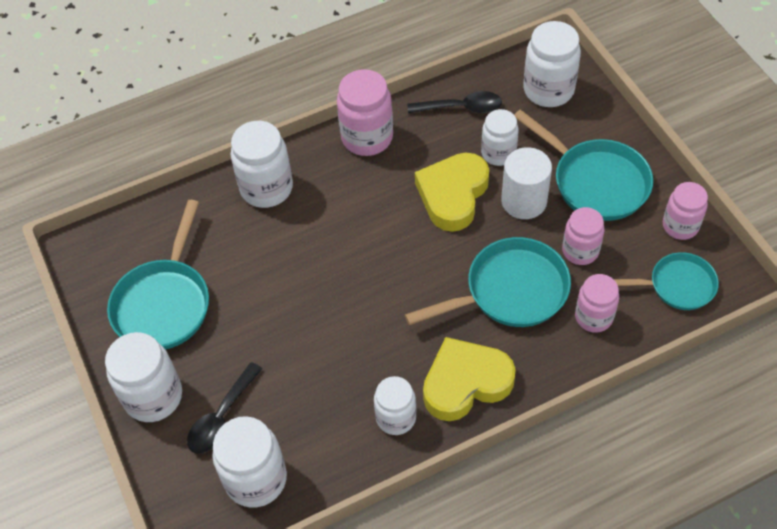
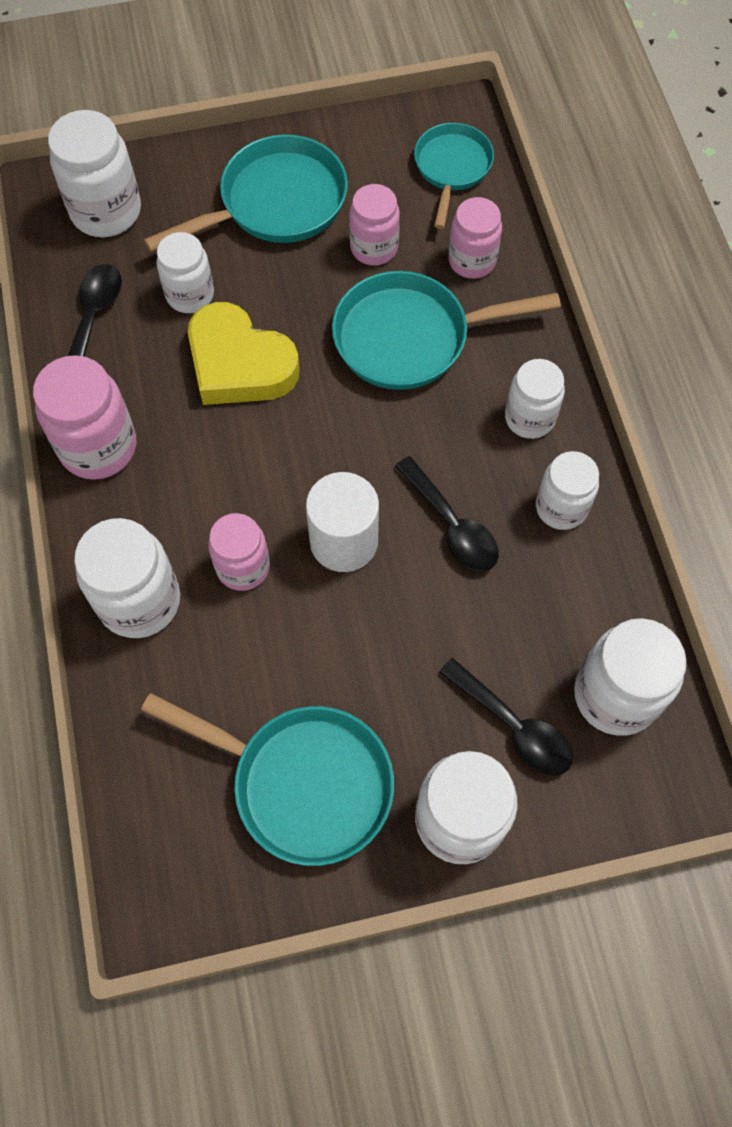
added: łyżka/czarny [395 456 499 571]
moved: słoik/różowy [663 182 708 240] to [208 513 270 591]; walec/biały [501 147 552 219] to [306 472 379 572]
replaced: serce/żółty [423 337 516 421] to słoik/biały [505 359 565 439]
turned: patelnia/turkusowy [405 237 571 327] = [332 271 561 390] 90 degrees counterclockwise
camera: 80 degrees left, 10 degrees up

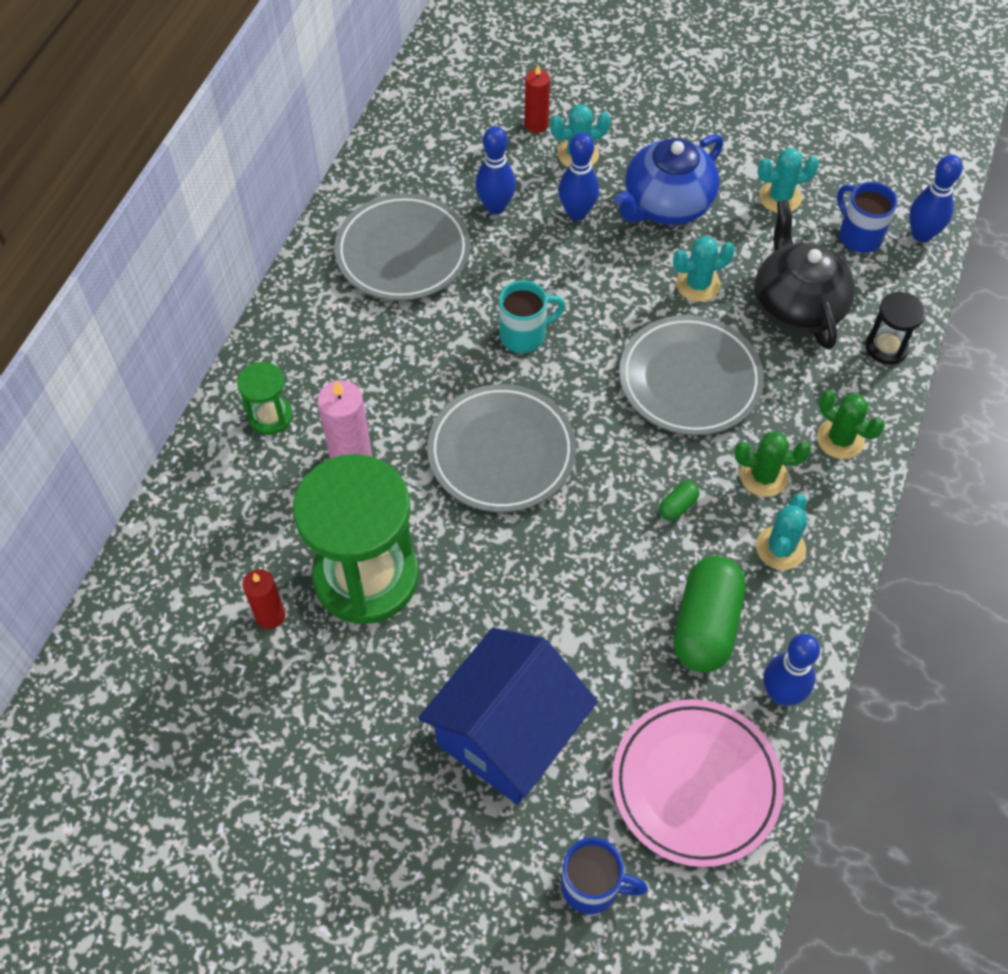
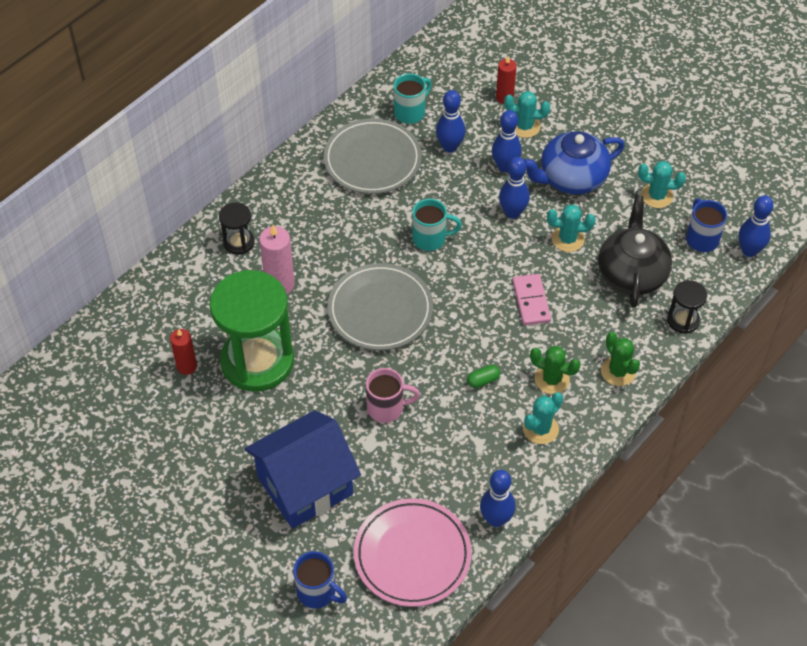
removed: kapsułka/zielony [673 556 746 672]
added: kubek/różowy [366 368 420 423]; kubek/turkusowy [394 73 432 124]; kręgiel/niebieski [499 157 530 219]
replaced: talerz/szary [619 315 764 436] to kostka domina/różowy [513 274 551 325]
recoloured: klepsydra/zielony [237 362 293 435] to klepsydra/czarny [219 202 255 255]
camera: 20 degrees right, 5 degrees down

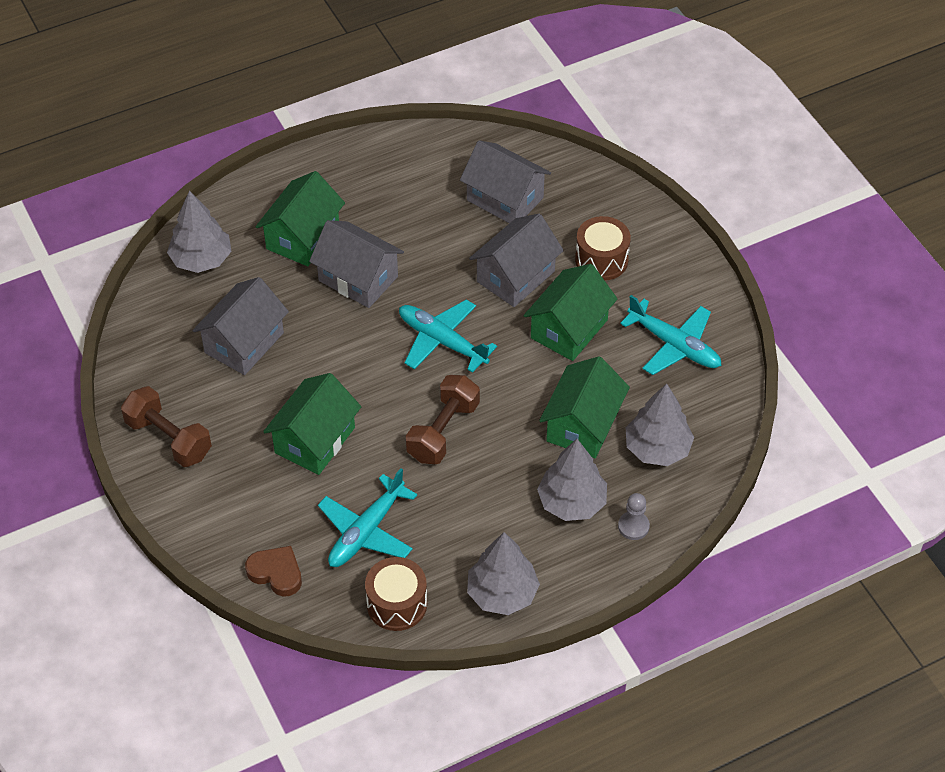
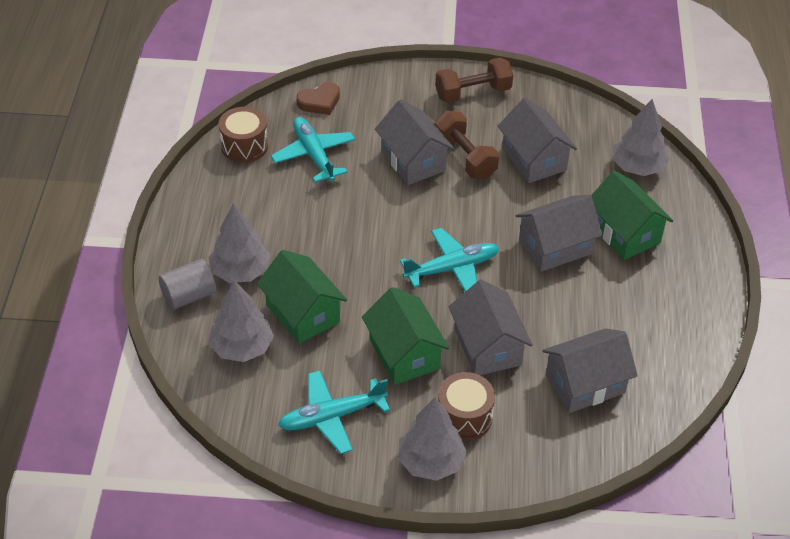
moved: drzewko/szary [467 532 540 615] to [398 397 467 481]; hantel/brązowy [406 375 480 464] to [434 111 499 179]
replaced: pionek/szary [618 493 650 540] to walec/szary [158 259 216 310]
recoloured: domek/zielony [263 373 361 475] to domek/szary [375 99 454 185]
camera: 120 degrees right, 5 degrees down

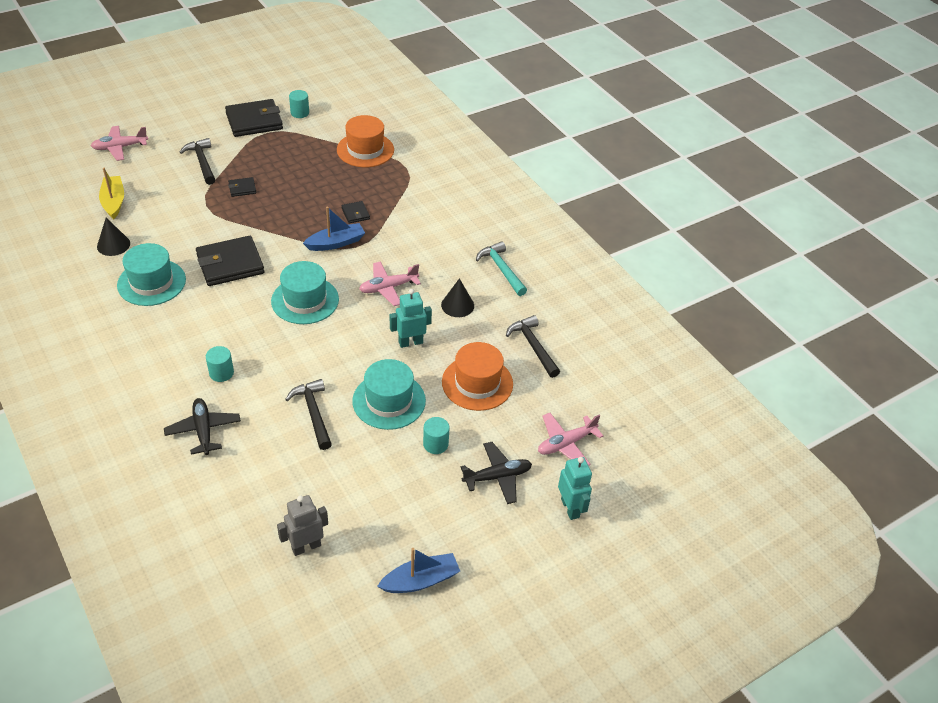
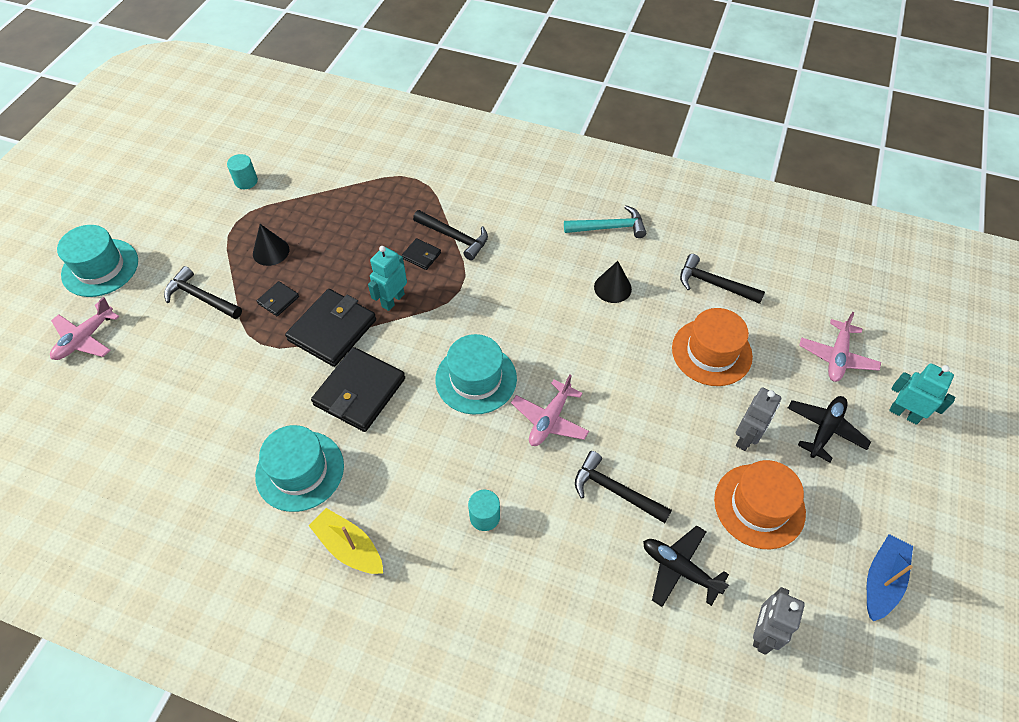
removed: łódka/niebieski [303 207 365 251]
added: młotek/czarny [413 210 488 261]
moved: kapelusz/turkusowy [352 359 426 430] to [57 225 138 297]; stożek/czarny [97 218 130 256] to [253 224 289 266]; portfel/czarny [225 99 283 137] to [285 289 376 367]; łódka/żółty [99 168 124 219] to [309 508 383 574]; robot/turkusowy [390 289 432 348] to [368 246 407 311]; samolot/różowy [359 261 421 306] to [511 375 589 446]; samolot/czarny [164 398 241 455] to [643 525 729 607]; kapelusz/pomarańczowy [337 115 394 167] to [714 460 806 550]
replaced: walec/turkusowy [423 417 450 454] to robot/szary [736 387 781 451]
turned: młotek/turkusowy [476 241 527 296] = [564 205 646 238] 150 degrees clockwise
camera: 35 degrees left, 10 degrees up

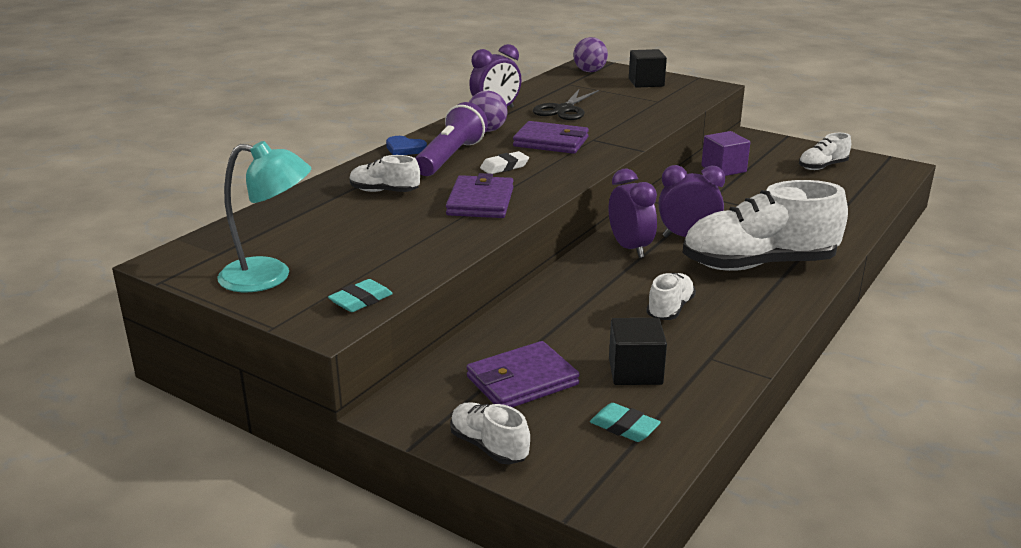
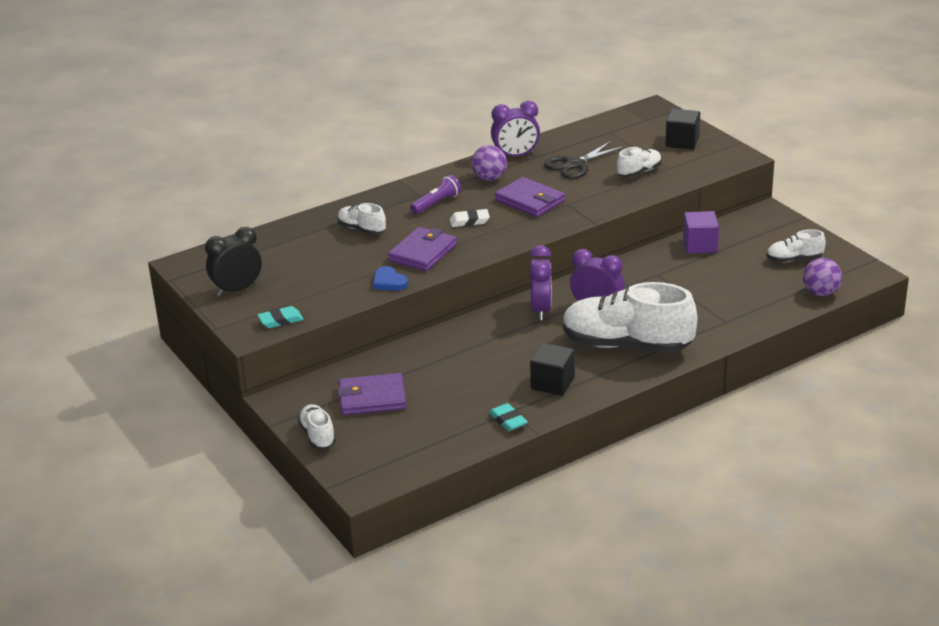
moved: serce/niebieski [386 136 427 155] to [373 266 408 291]; gumka do mazania/turkusowy [590 403 661 442] to [489 403 528 431]; sześcian/czarny [609 318 667 385] to [530 343 575 396]; but/biały [646 273 696 320] to [617 147 662 177]; piłka/fioletowy [573 37 608 72] to [803 258 842 296]
replaced: lampka/turkusowy [217 141 311 292] to budzik/czarny [205 227 262 296]
resized: latarka/fioletowy [415 102 488 176] = [410 175 461 214] x0.61
camera: 25 degrees right, 5 degrees up

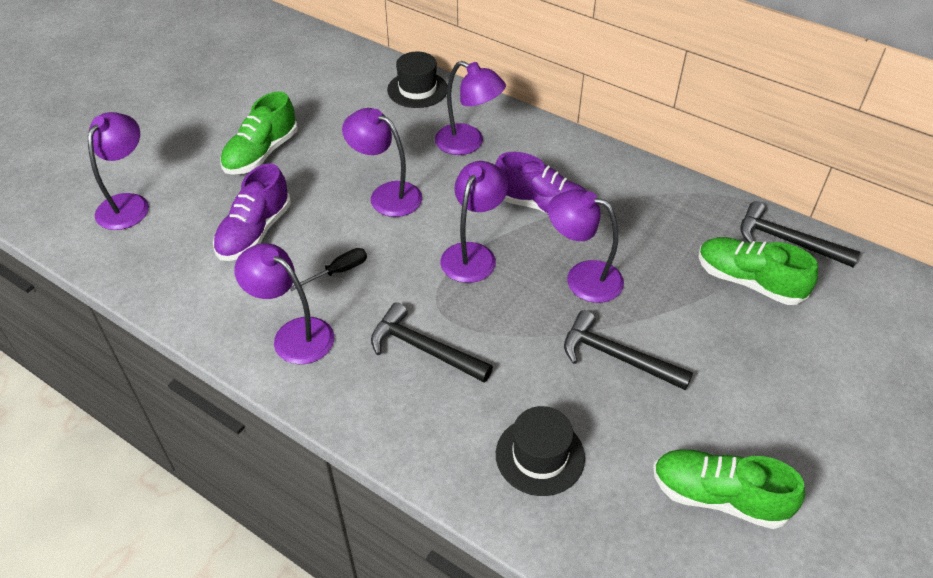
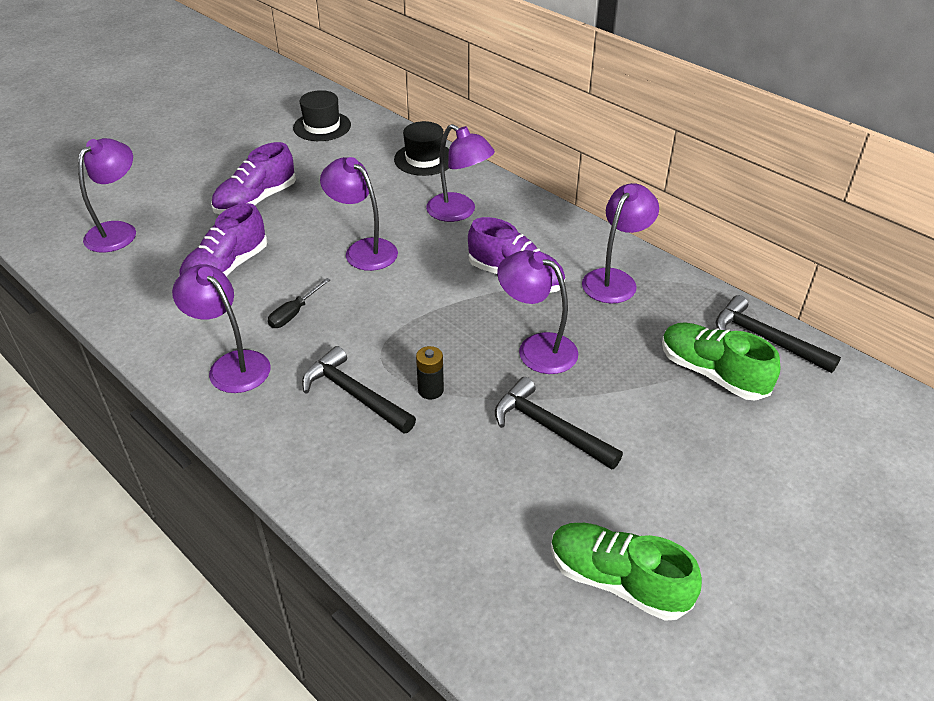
added: bateria/czarny [416 346 444 399]
moved: kapelusz/czarny [496 406 585 496] to [293 90 351 141]; lampka/fioletowy [440 161 508 283] to [582 183 659 303]
recoloured: but/zielony [220 91 298 175] to but/fioletowy [211 142 296 214]
turned: śrubokręt/czarny [290 248 367 291] = [268 278 330 328] 150 degrees clockwise
camera: 10 degrees right, 5 degrees down

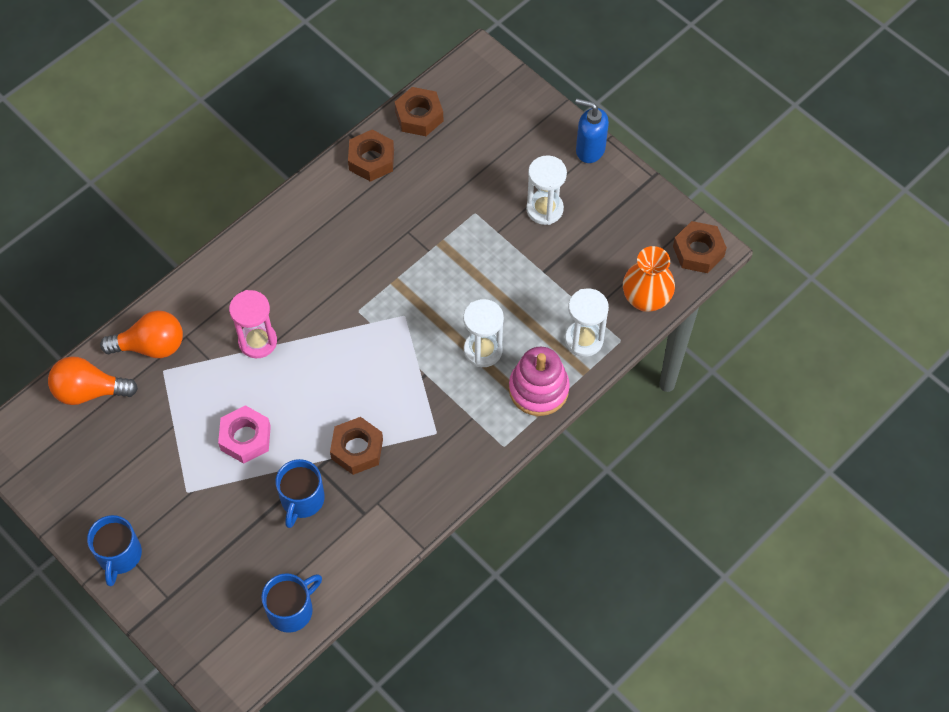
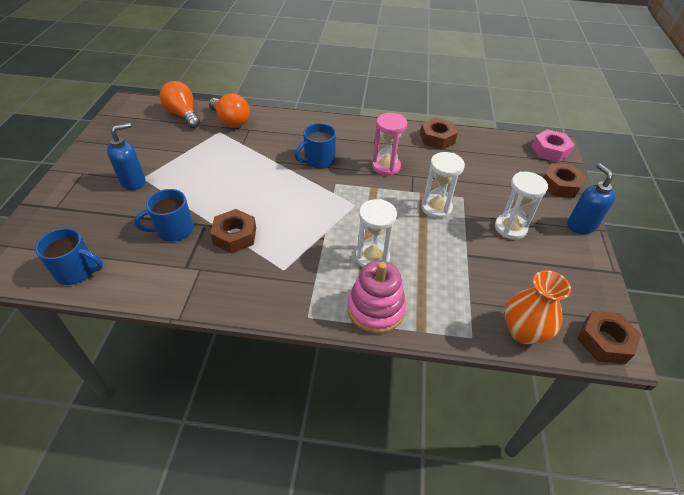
added: dozownik mydła/niebieski [107 123 145 190]
moved: kubek/niebieski [87 515 142 586] to [295 123 336 169]; klepsydra/różowy [229 290 277 358] to [372 113 407 176]; klepsydra/biały [565 289 609 357] to [421 152 465 219]; nakrętka/różowy [218 405 271 464] to [532 129 575 162]; nakrętka/brązowy [395 87 443 136] to [543 163 586 198]
camera: 50 degrees right, 15 degrees down

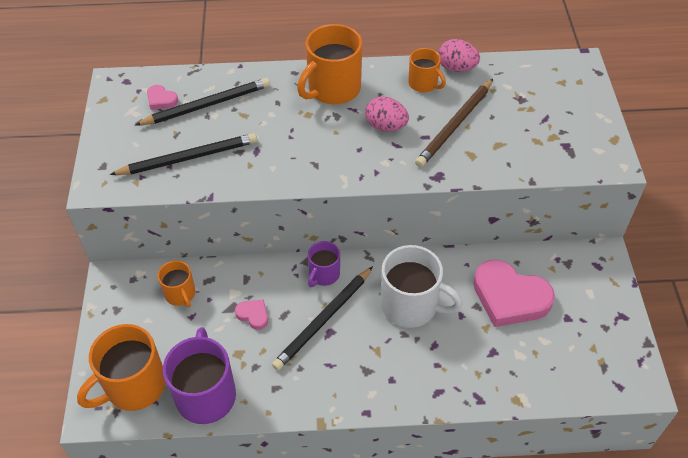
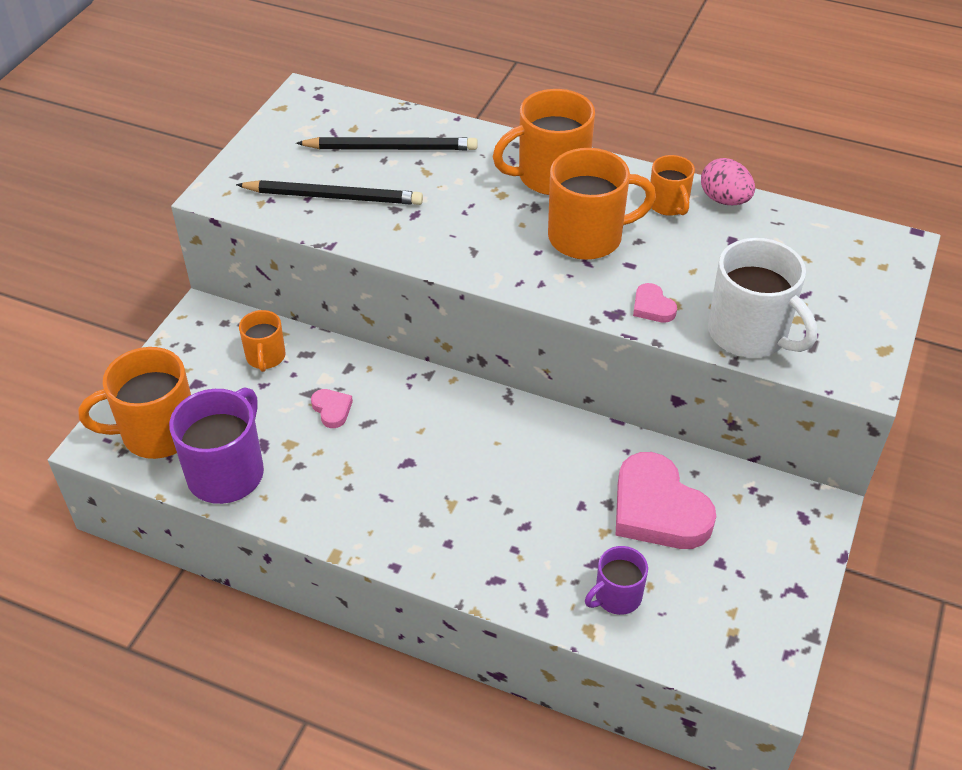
removed: ołówek/czarny [272 266 373 371]; ołówek/brązowy [415 79 493 167]
moved: kubek/fioletowy [308 241 340 287] to [585 546 648 615]; serce/różowy [147 85 178 110] to [633 283 677 323]; kubek/biały [381 245 463 328] to [708 238 817 358]
replaced: jajko/różowy [365 97 409 131] to kubek/pomarańczowy [548 148 656 260]
camera: 25 degrees right, 5 degrees down

